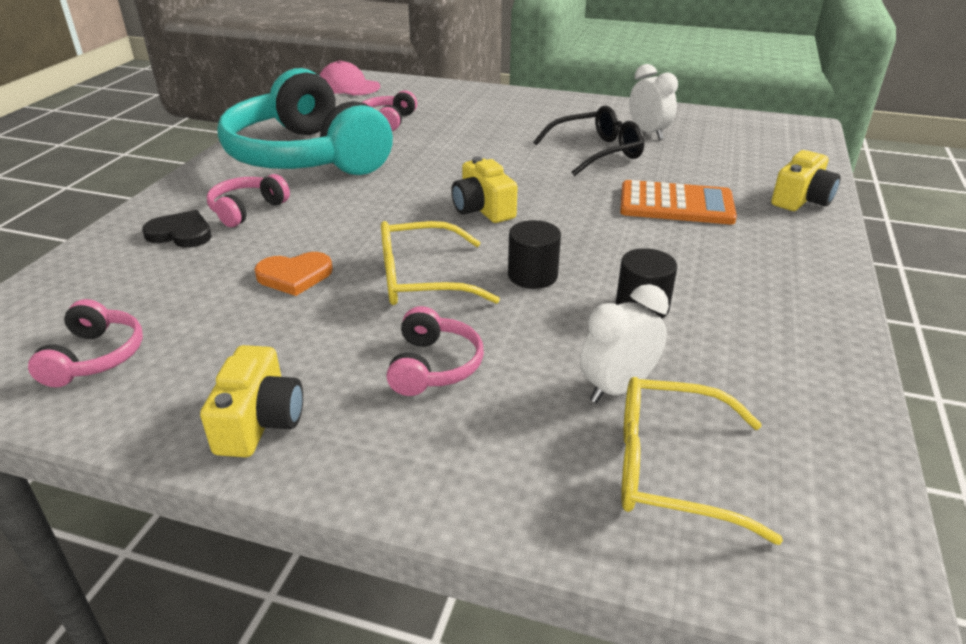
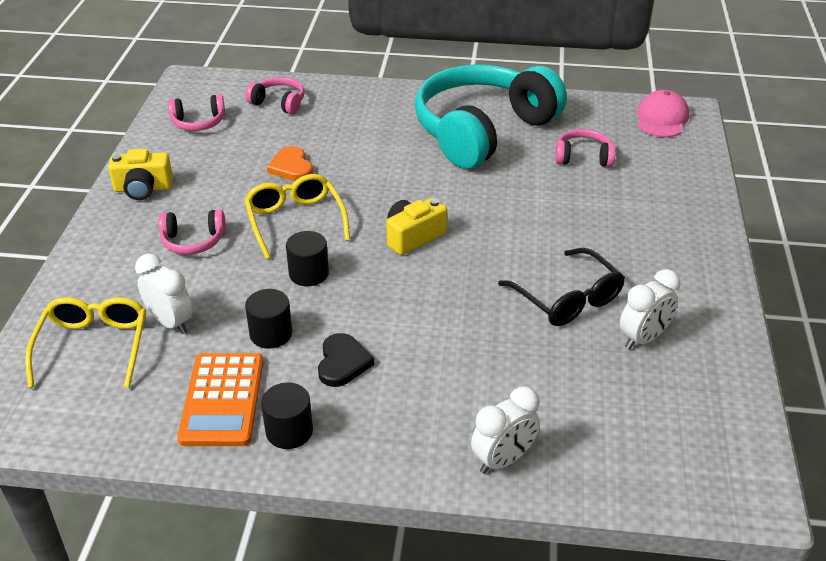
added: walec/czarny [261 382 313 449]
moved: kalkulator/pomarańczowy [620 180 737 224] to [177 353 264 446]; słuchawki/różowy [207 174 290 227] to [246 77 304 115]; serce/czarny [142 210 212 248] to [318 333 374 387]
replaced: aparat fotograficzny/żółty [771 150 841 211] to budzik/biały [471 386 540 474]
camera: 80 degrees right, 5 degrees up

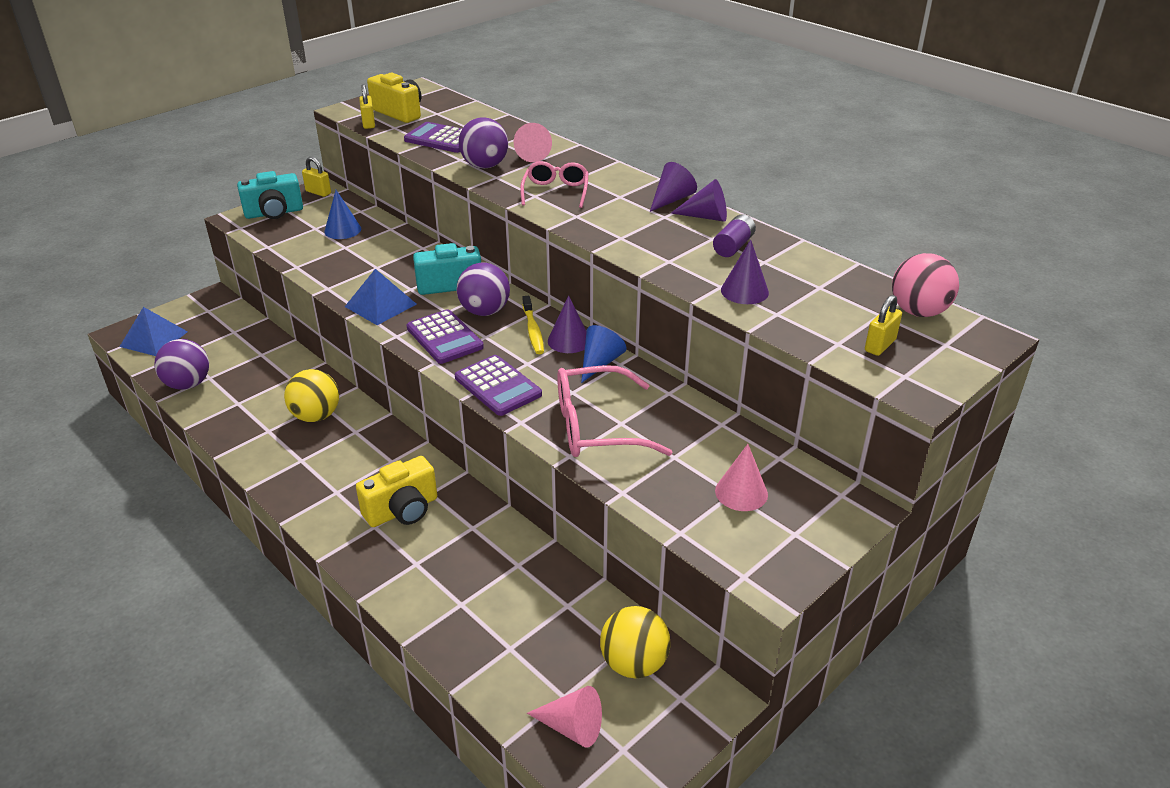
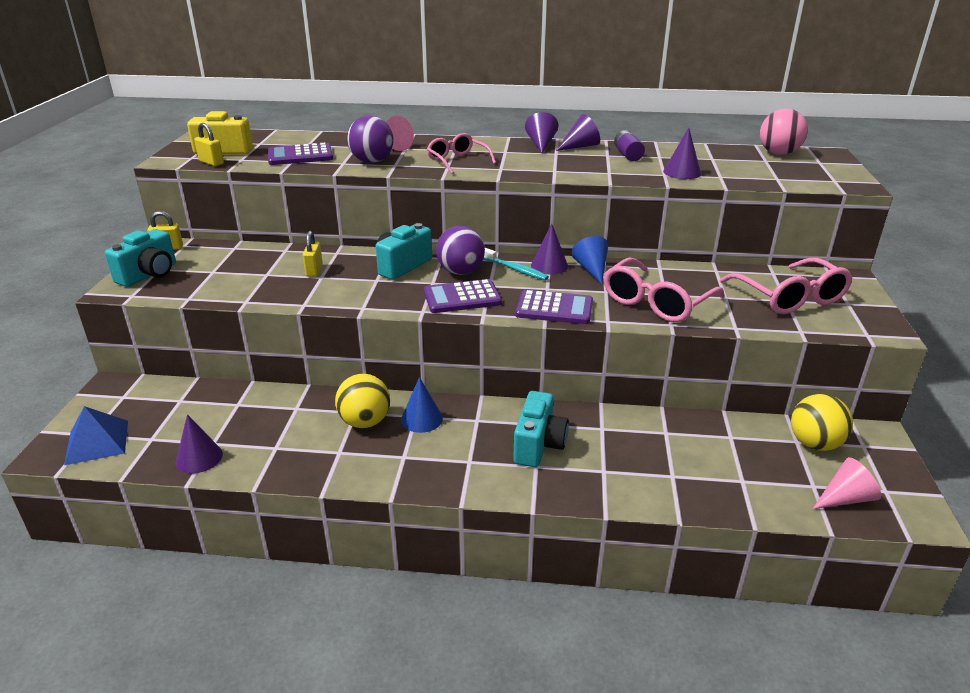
removed: piramida/niebieski [345 269 417 325]
moved: kłódka/żółty [865 295 902 356] to [303 231 323 277]; stożek/niebieski [324 190 361 239] to [401 377 443 433]
replaced: piłka/fioletowy [154 339 209 390] to stożek/fioletowy [175 414 223 474]; stożek/różowy [715 444 768 511] to okulary/różowy [720 258 853 314]
recoloured: szczoteczka do zębów/żółty [522 296 544 354] to szczoteczka do zębów/turkusowy [483 248 549 280]; aparat fotograficzny/żółty [356 456 437 527] to aparat fotograficzny/turkusowy [513 391 569 467]
turned: kalkulator/fioletowy [407 309 484 364] = [424 279 502 313] 150 degrees clockwise
camera: 40 degrees left, 5 degrees down

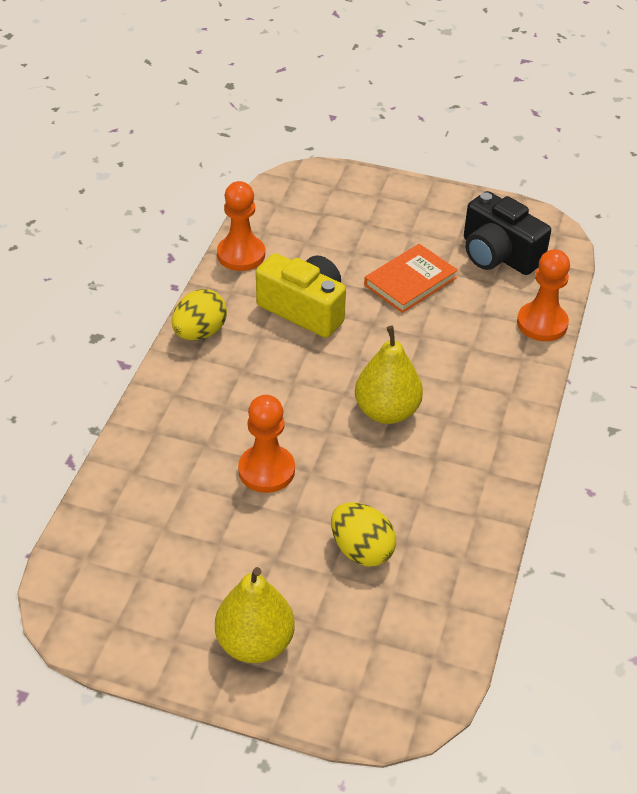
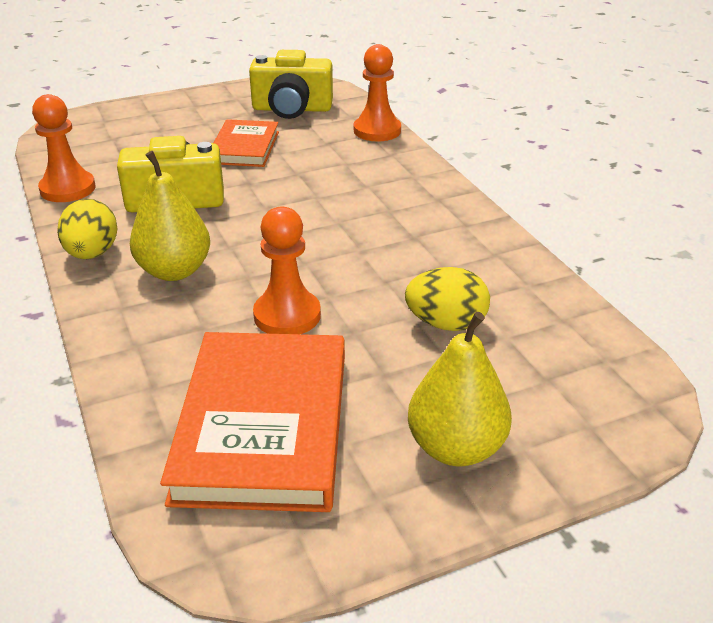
added: książka/pomarańczowy [160 332 345 512]
moved: gruszka/żółty [355 326 423 424] to [130 151 210 281]
recoloured: aparat fotograficzny/czarny [464 191 551 275] to aparat fotograficzny/żółty [249 50 333 119]
camera: 40 degrees left, 10 degrees down

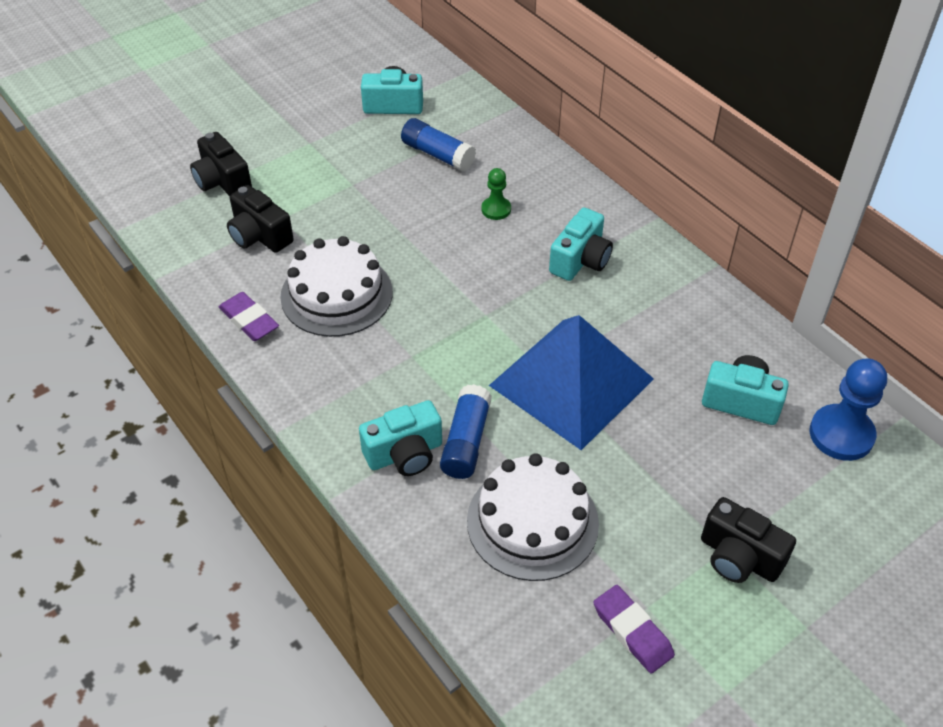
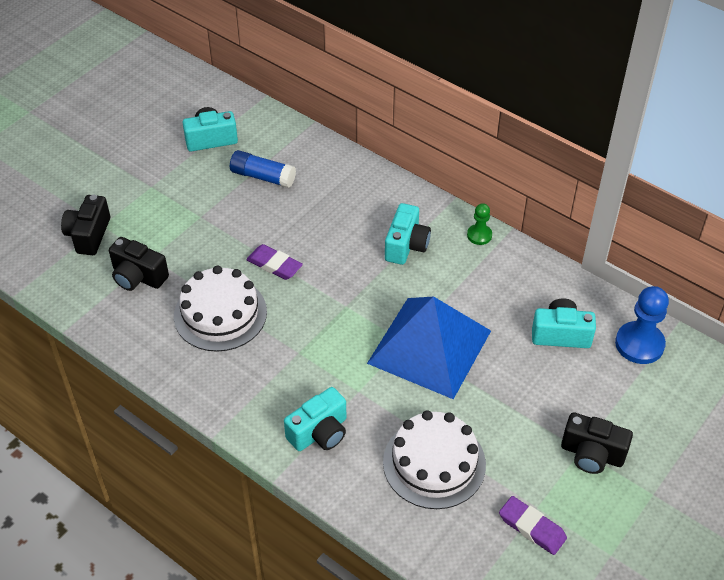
removed: klej w sztyfcie/niebieski [440 384 492 479]
moved: gumka do mazania/fioletowy [219 292 279 341] to [246 244 303 280]; pionek/zielony [482 168 511 220] to [467 203 492 245]
turned: aparat fotograficzny/czarny [190 132 252 196] = [61 195 110 255] 60 degrees clockwise
camera: 15 degrees left, 0 degrees up

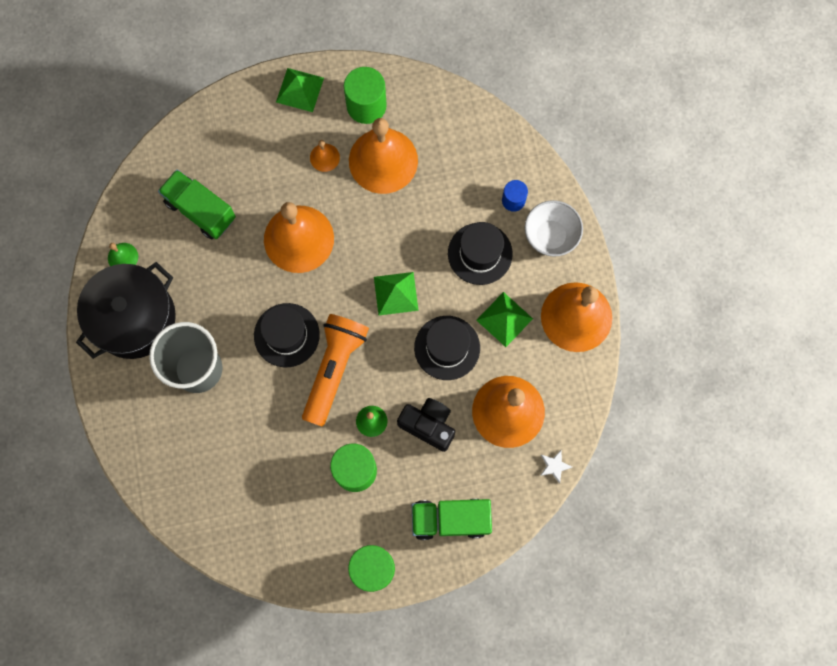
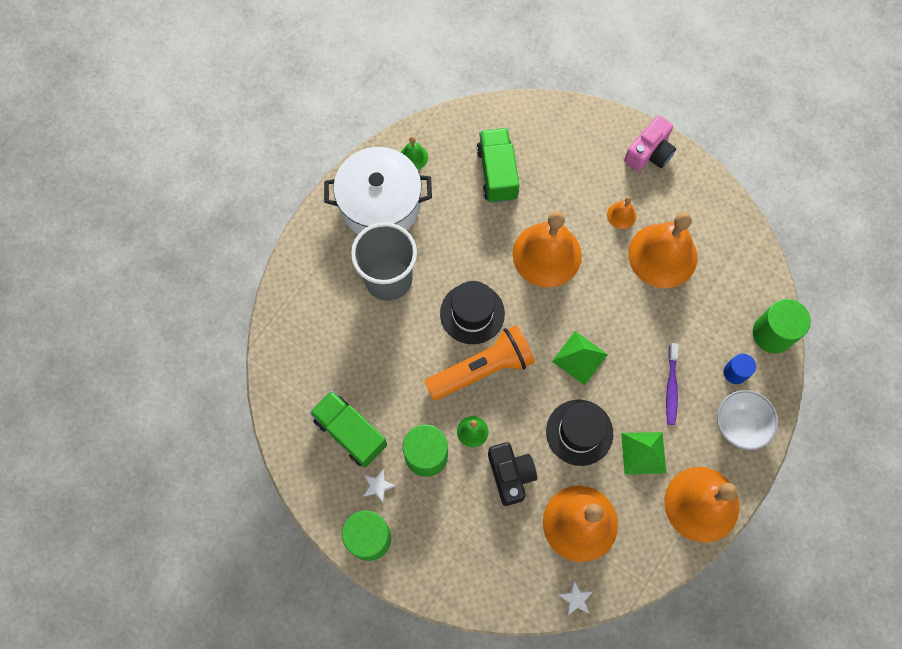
added: gwiazda/biały [363 469 396 503]
moved: ciężarówka/zielony [412 499 492 540] to [310 391 387 468]; walec/zielony [344 67 387 124] to [753 299 811 353]
replaced: piramida/zielony [276 68 324 112] to aparat fotograficzny/różowy [624 115 676 172]; kapelusz/czarny [448 222 513 285] to szczoteczka do zębów/fioletowy [666 343 678 425]
recoloured: garnek/czarny [76 262 176 359] to garnek/biały [324 147 432 234]
camera: 45 degrees right, 5 degrees down

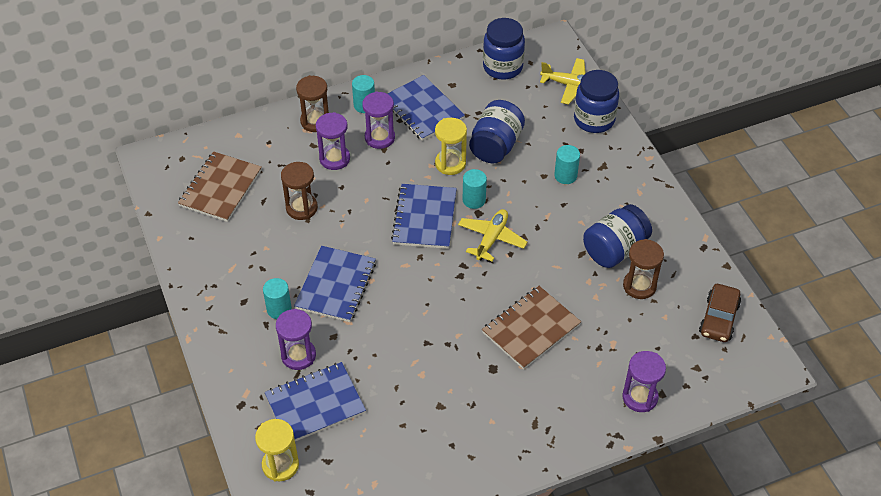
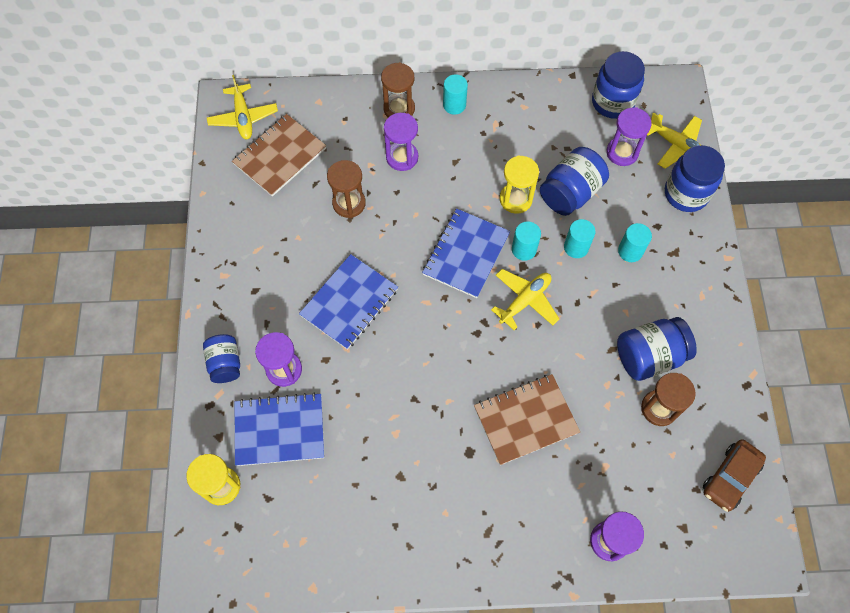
removed: zeszyt/niebieski [387 75 465 141]
added: słoik/niebieski [203 334 240 383]; samolot/żółty [207 75 278 139]
moved: walec/turkusowy [263 278 292 319] to [564 219 595 258]; klepsydra/fioletowy [362 91 395 149] to [607 107 651 166]
camera: 20 degrees right, 15 degrees up

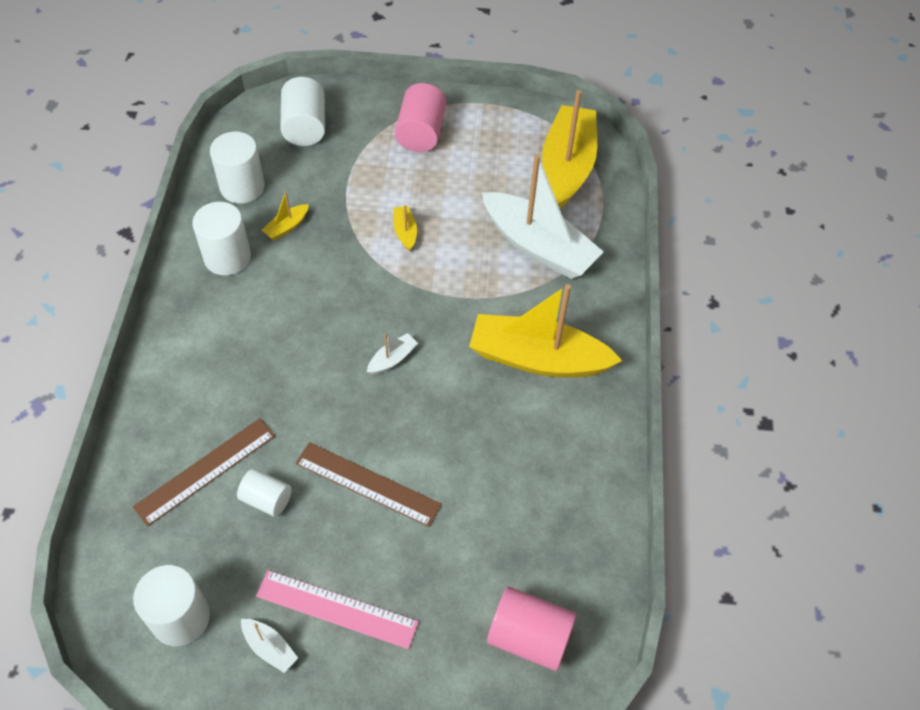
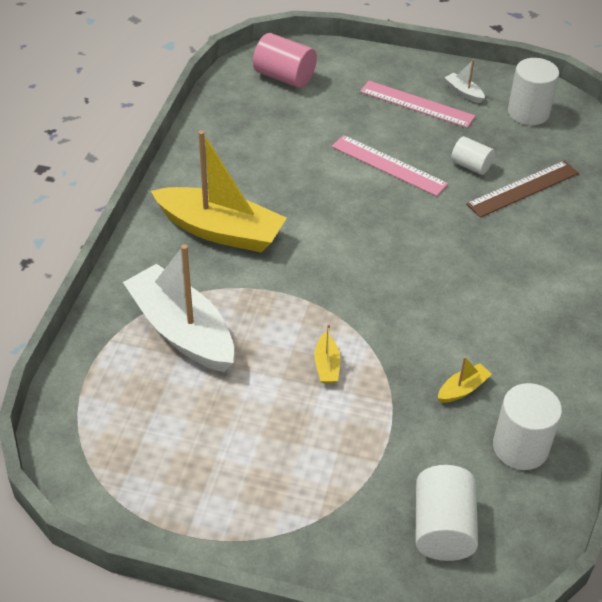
removed: walec/biały [192 202 251 276]; łódka/biały [367 333 418 375]; walec/różowy [395 83 447 152]; łódka/żółty [542 90 597 209]
recoloured: linijka/brązowy [296 442 442 527] to linijka/różowy [331 135 448 196]
camera: 170 degrees left, 10 degrees down

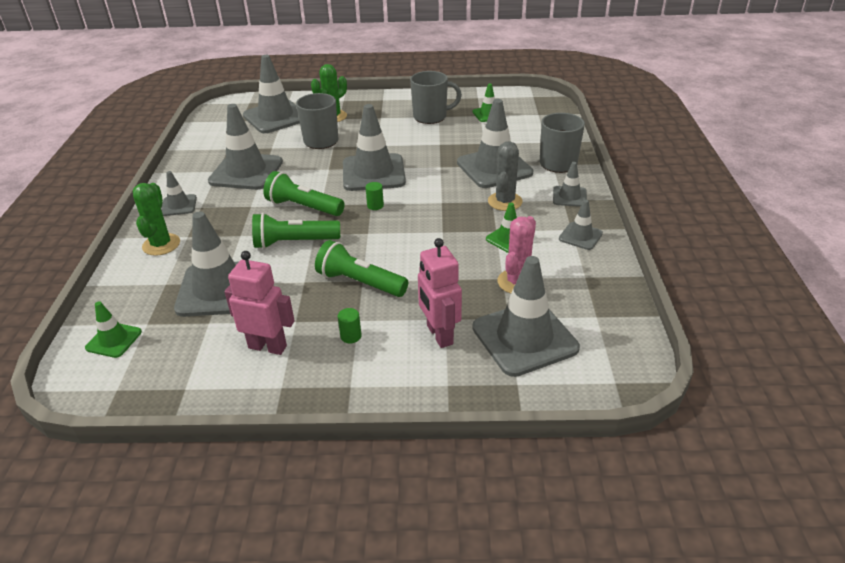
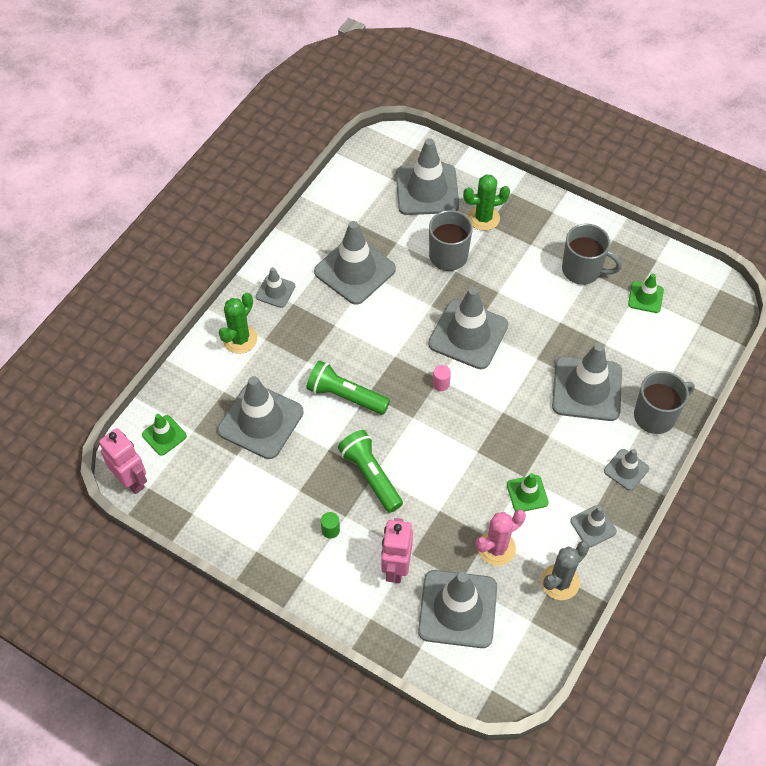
removed: latarka/zielony [263 171 345 216]
moved: robot/różowy [224 251 295 355] to [99 428 147 494]; kaktus/szary [488 141 523 211] to [541 541 589 600]
recoloured: walec/zielony [366 182 384 210] to walec/różowy [433 365 451 391]
camera: 30 degrees right, 20 degrees up

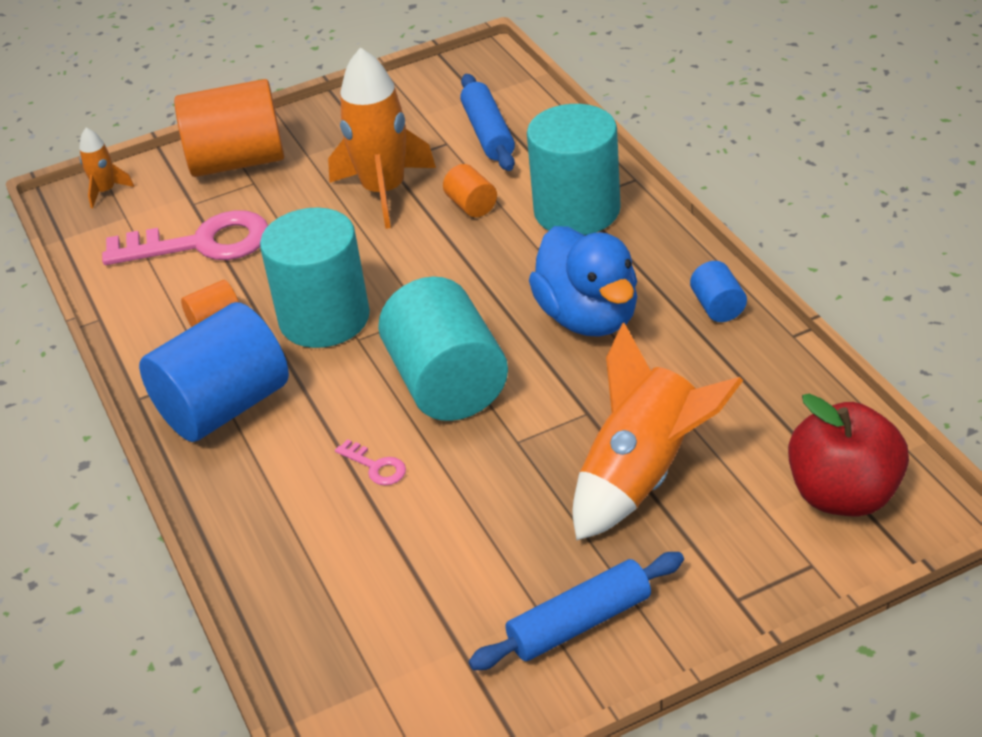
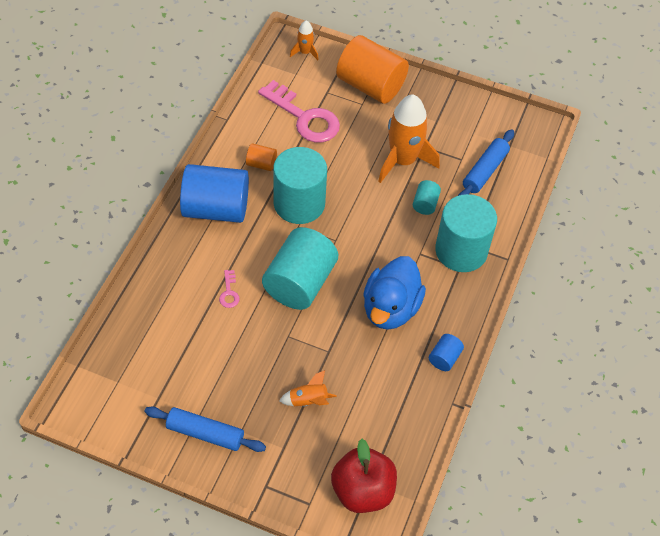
recoloured: walec/pomarańczowy [443 164 497 217] to walec/turkusowy [413 180 441 215]
resized: rakieta/pomarańczowy [572 323 743 541] = [279 370 337 407] x0.48
camera: 40 degrees right, 15 degrees up

